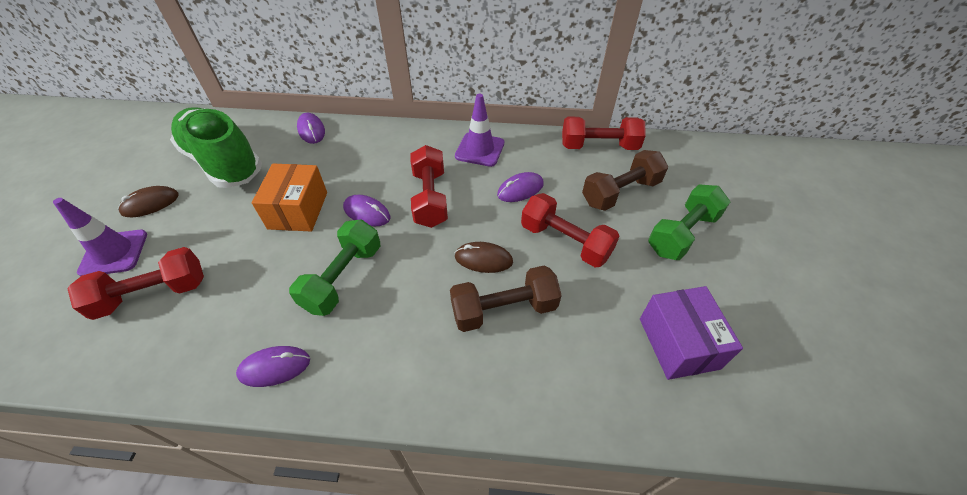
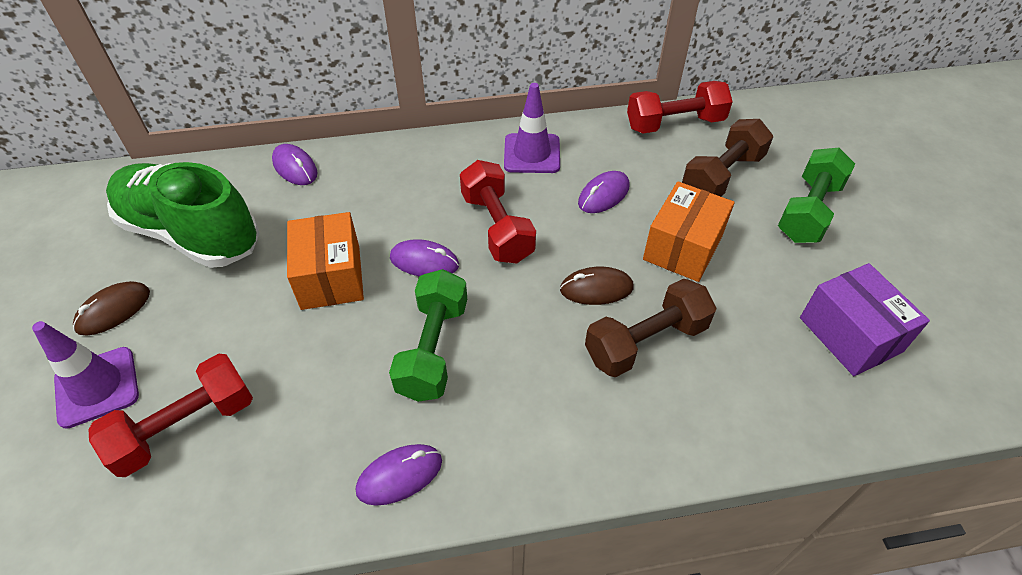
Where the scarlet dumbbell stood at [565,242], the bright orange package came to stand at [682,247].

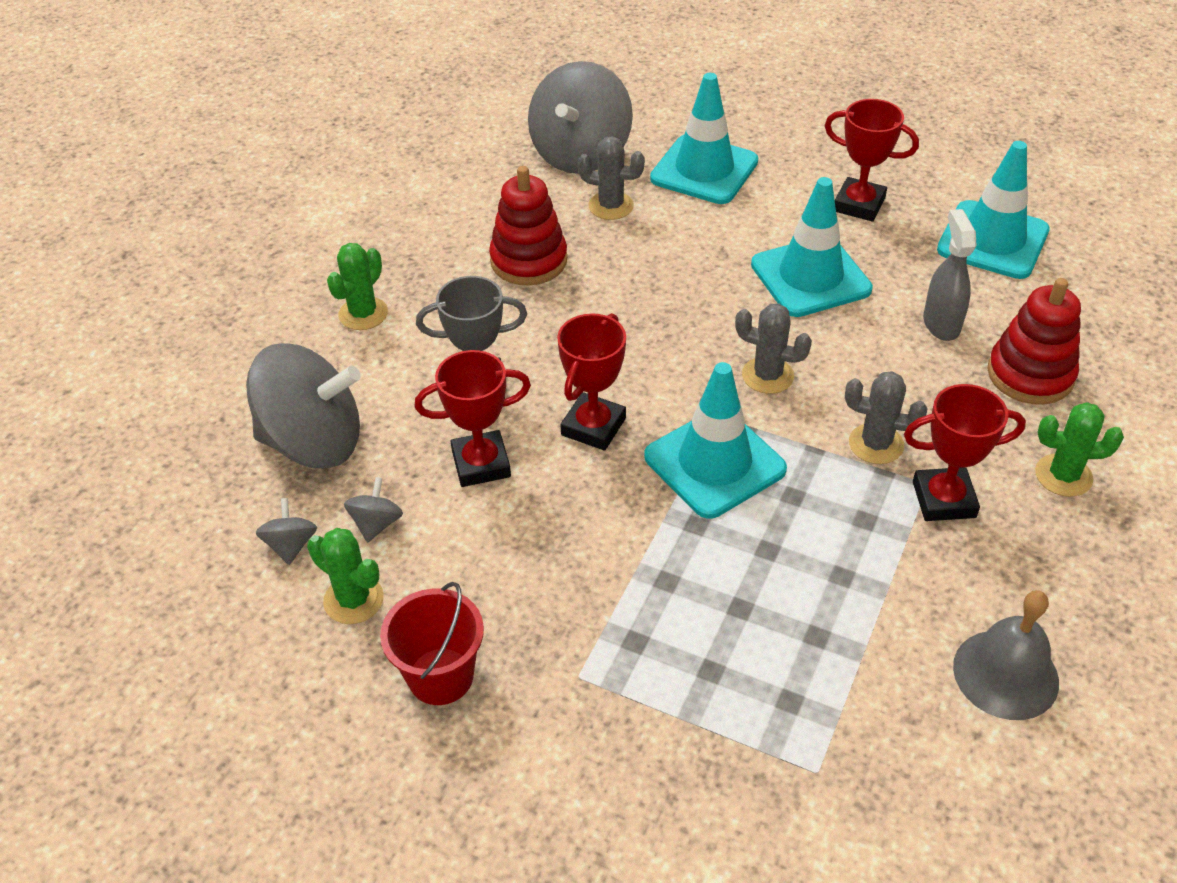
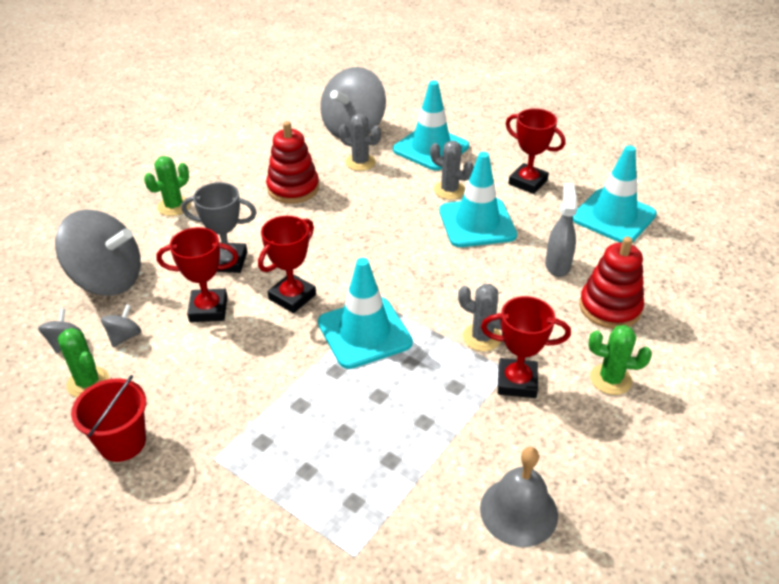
The ash-grey saguaro cactus ended up elsewhere, having gone from [767,375] to [449,190].

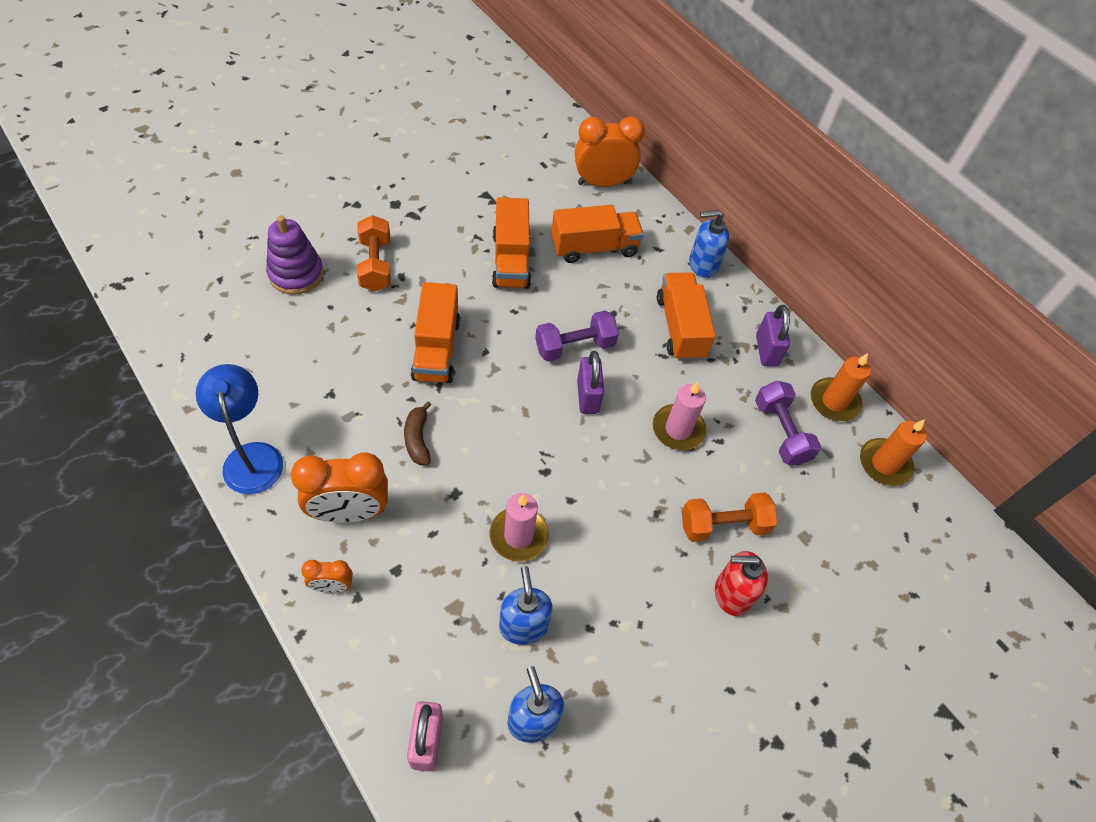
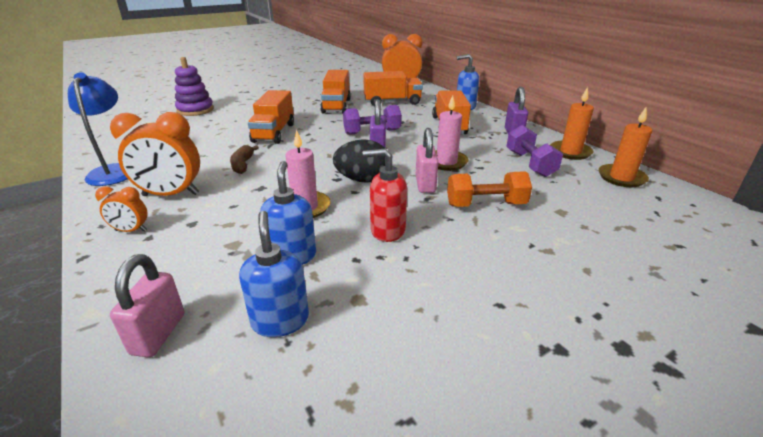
The second view lost the bright orange dumbbell at [375,265]. The second view gained the black egg at [362,180]. The second view gained the rosy padlock at [425,184]. The scarlet soap dispenser ended up elsewhere, having gone from [731,594] to [387,230].

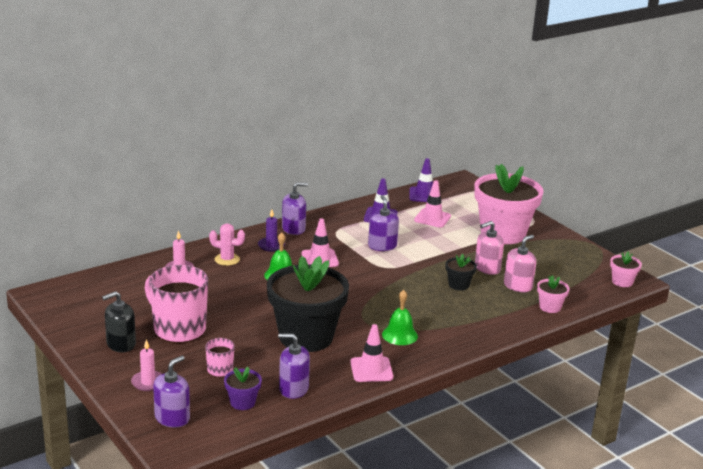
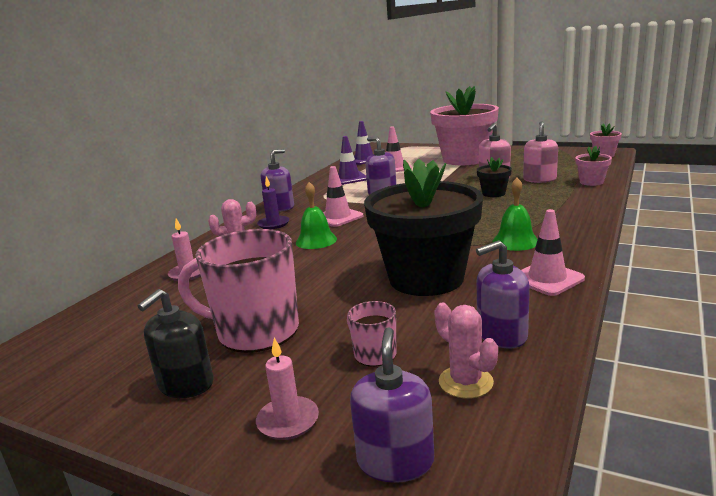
Where the violet potted plant stood at [242,402], the rosy saguaro cactus came to stand at [465,382].

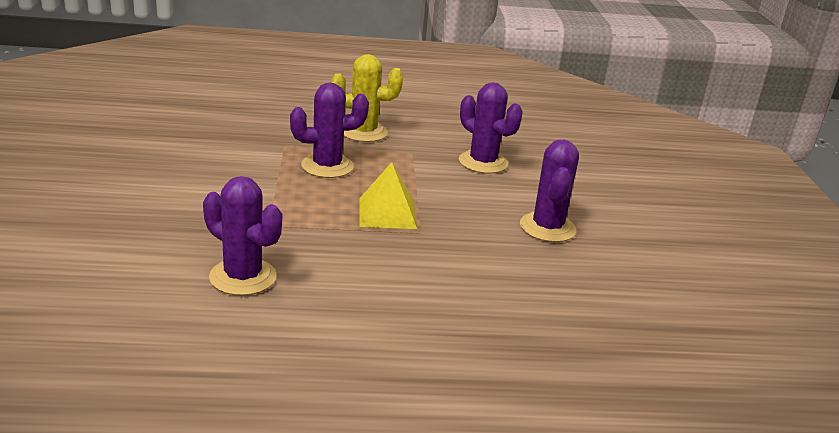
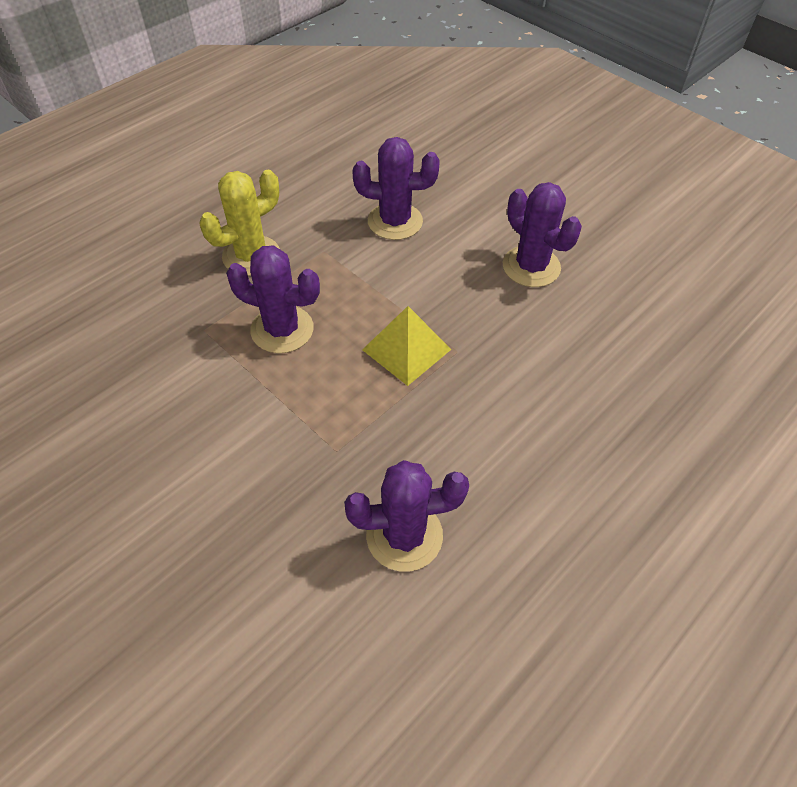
The violet saguaro cactus at [327,166] ended up facing another way, 75 degrees clockwise from before.

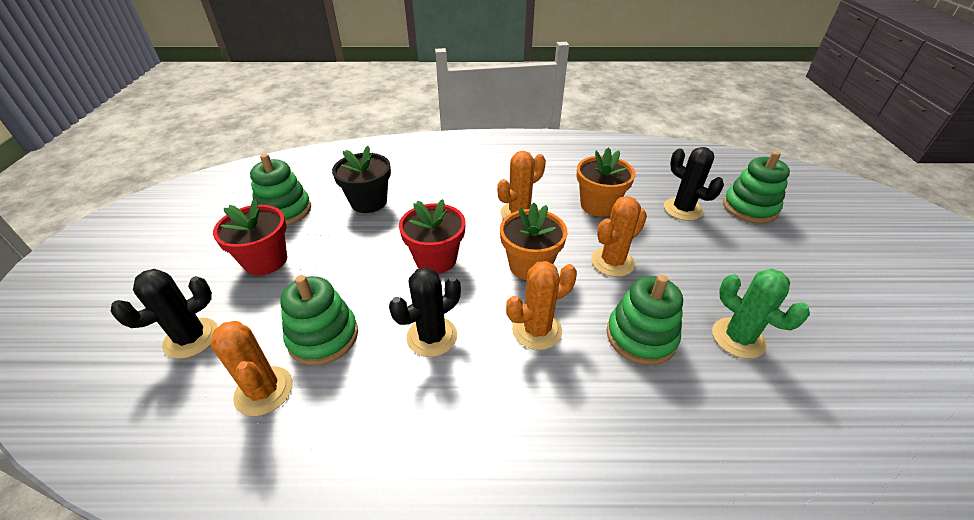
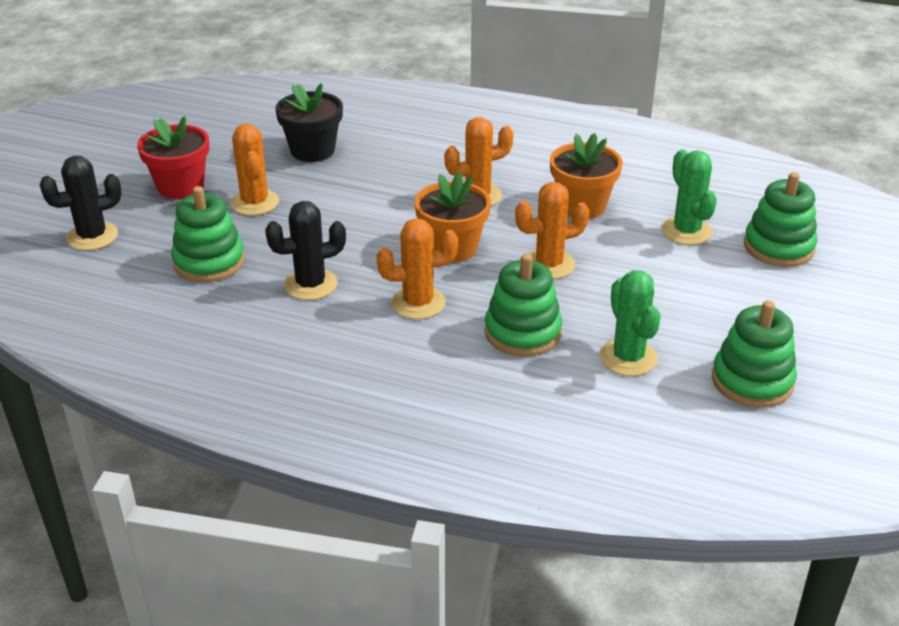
The second view lost the scarlet potted plant at [436,259]. The bright orange saguaro cactus ended up elsewhere, having gone from [264,391] to [255,203]. The green stacking rings ended up elsewhere, having gone from [285,211] to [752,381]. What was the black saguaro cactus at [682,209] turned into the green saguaro cactus at [686,231].

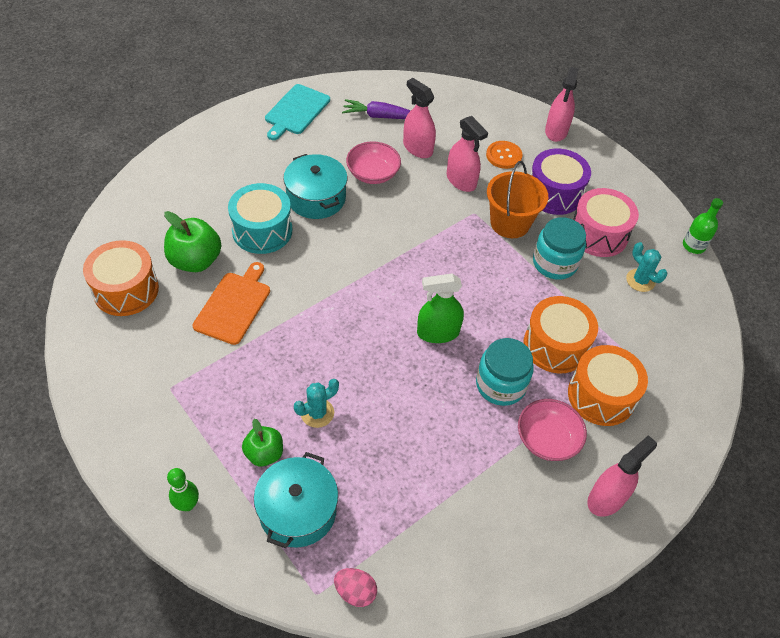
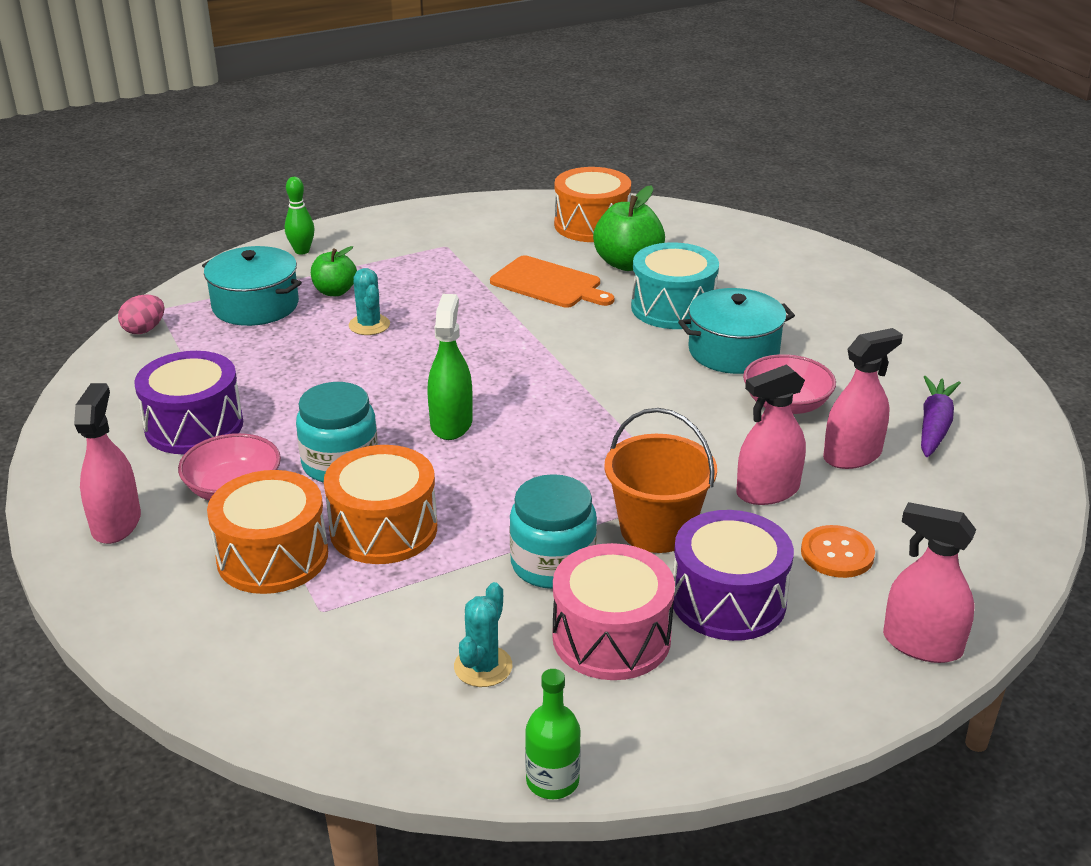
The second view lost the turquoise chopping board at [296,111]. The second view gained the violet toy drum at [194,426]. The rosy sprayer at [606,498] ended up facing another way, 150 degrees counterclockwise from before. The turquoise saguaro cactus at [640,280] ended up facing another way, 45 degrees counterclockwise from before.

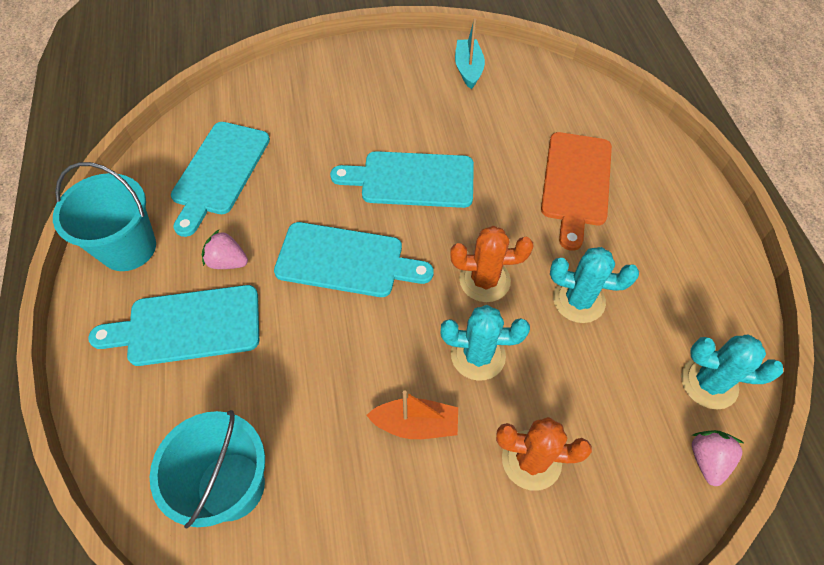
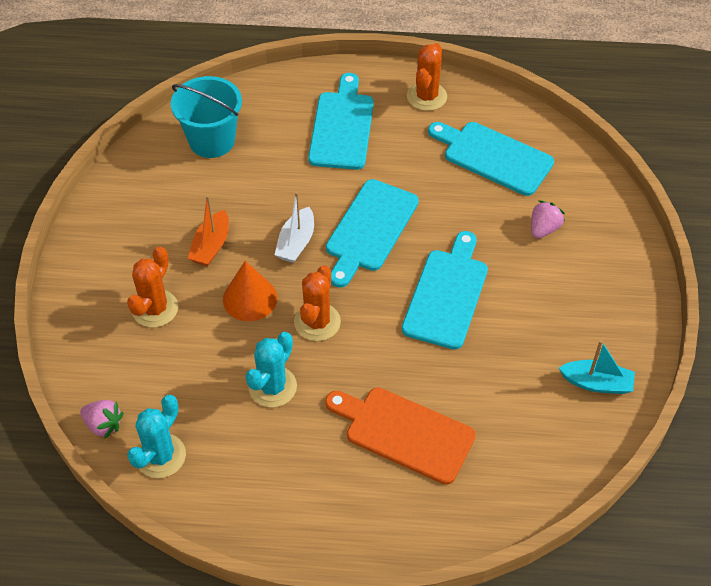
The second view gained the white boat at [296,243]. The rosy toy strawberry ended up elsewhere, having gone from [227,262] to [543,229]. Where the turquoise sand bucket stood at [128,248], the bright orange saguaro cactus came to stand at [426,96]. Where the turquoise saguaro cactus stood at [478,355], the bright orange solid cone came to stand at [250,298].

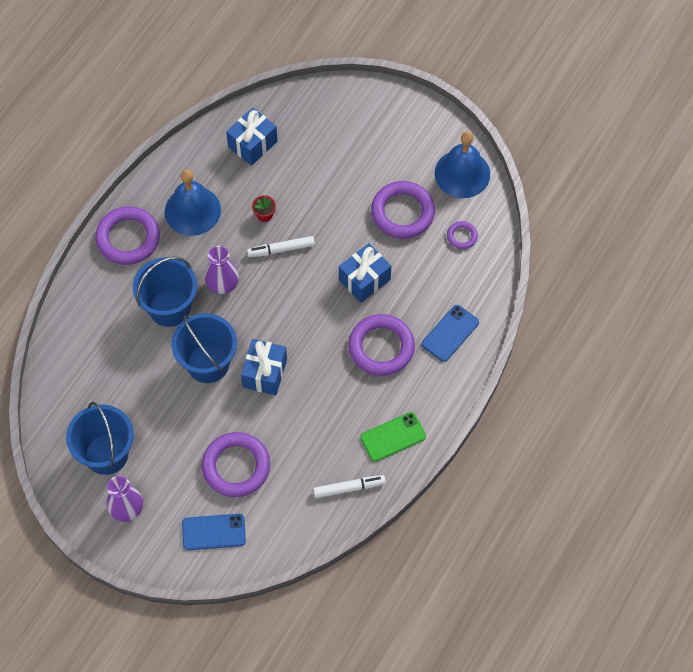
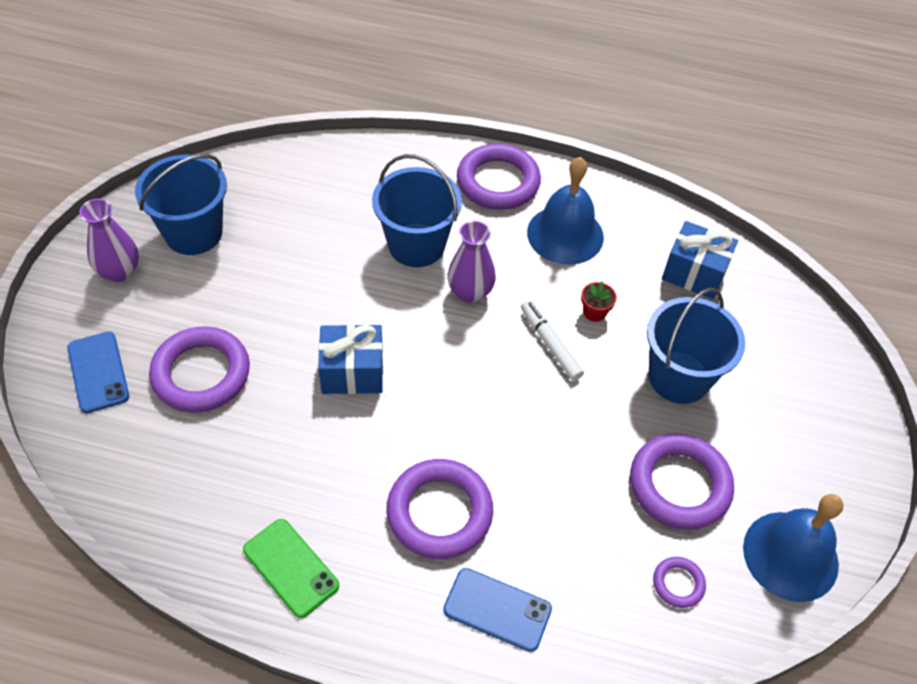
The second view lost the white marker pen at [349,488]. The second view lost the royal blue present at [364,280]. The royal blue sand bucket ended up elsewhere, having gone from [208,363] to [679,377].

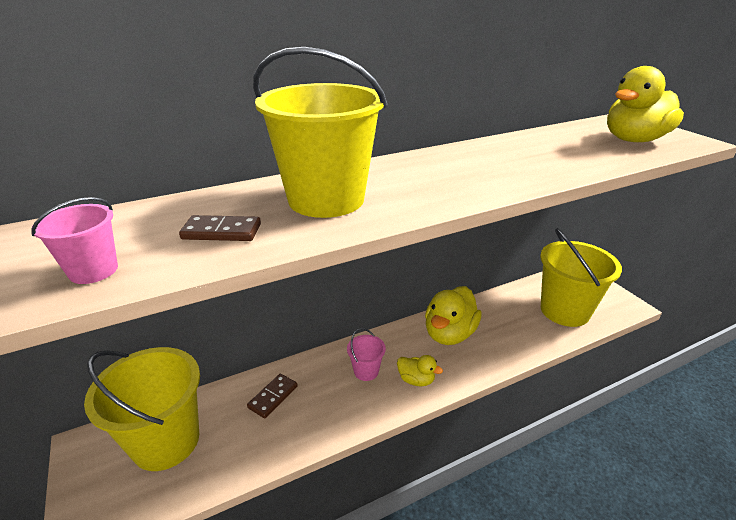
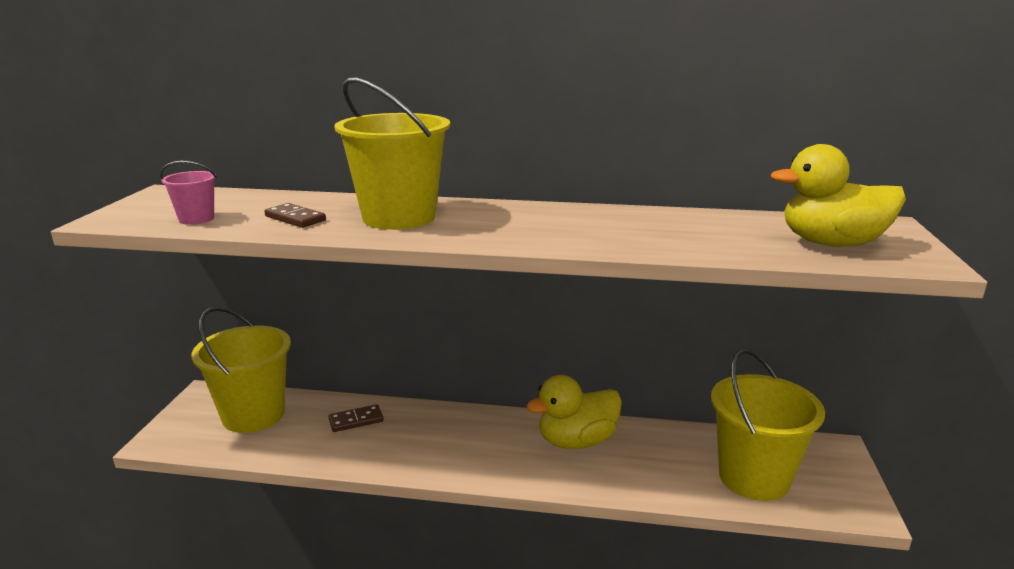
The second view lost the rosy sand bucket at [366,371]. The second view lost the golden rubber duck at [416,380].

